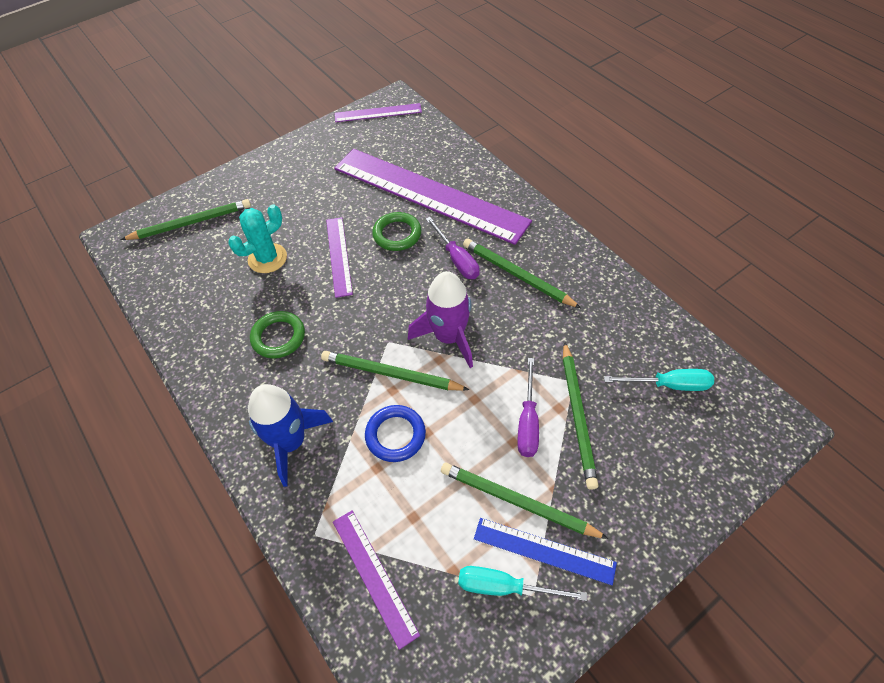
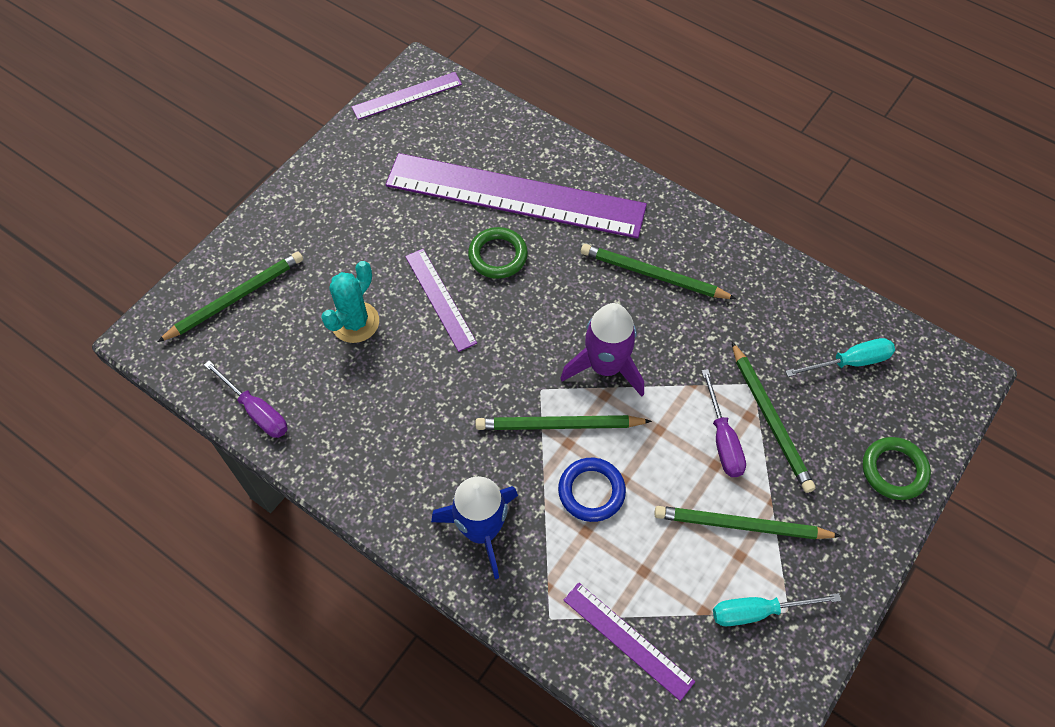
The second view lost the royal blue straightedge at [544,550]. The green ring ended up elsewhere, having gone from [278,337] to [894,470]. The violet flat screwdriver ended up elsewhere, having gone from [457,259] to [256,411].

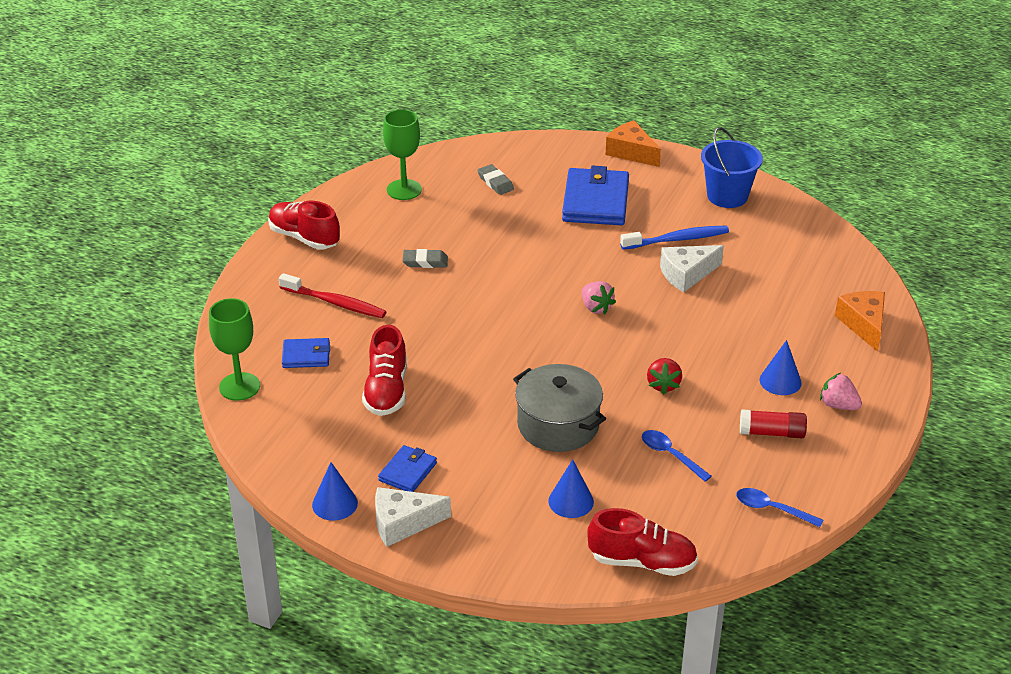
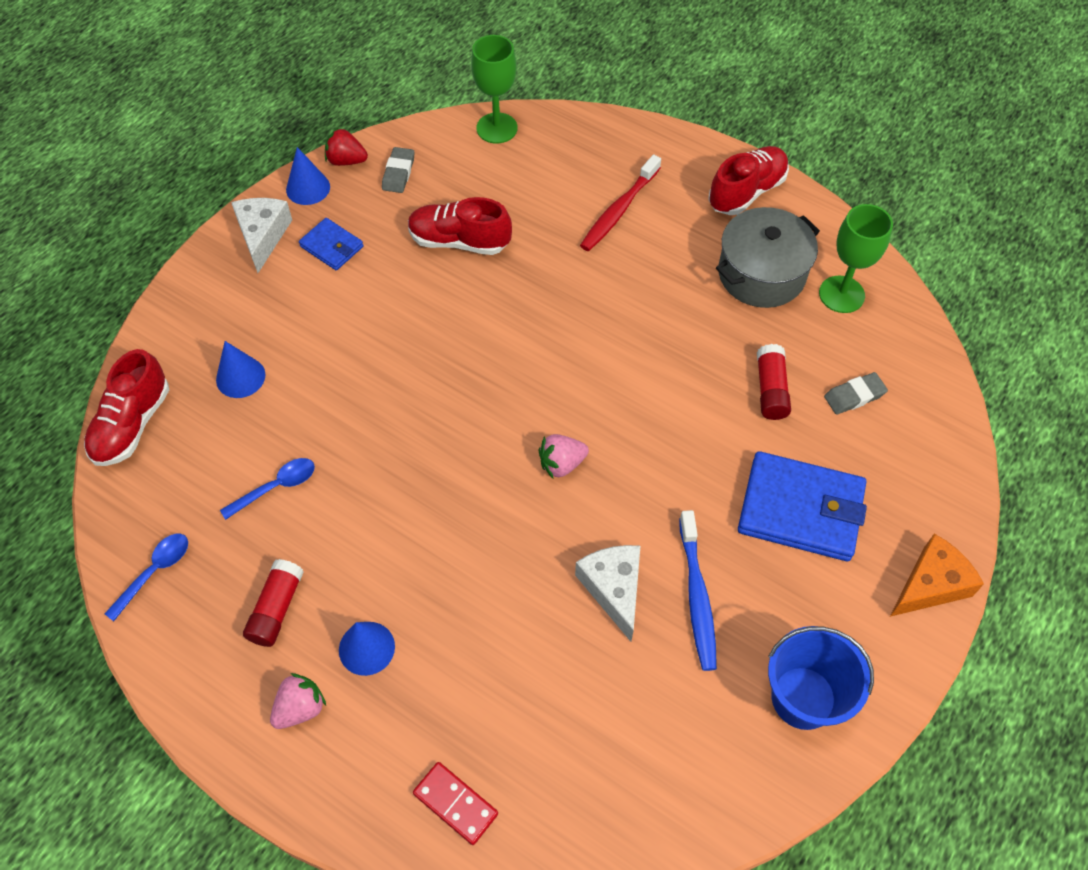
The second view lost the royal blue billfold at [306,356]. The second view gained the scarlet glue at [770,390]. The ash-grey pencil eraser ended up elsewhere, having gone from [425,262] to [398,173]. The ash-grey pot ended up elsewhere, having gone from [558,425] to [761,274]. The scarlet toy strawberry ended up elsewhere, having gone from [663,385] to [346,161]. Where the bright orange cheese wedge stood at [863,324], the scarlet domino tile came to stand at [455,804].

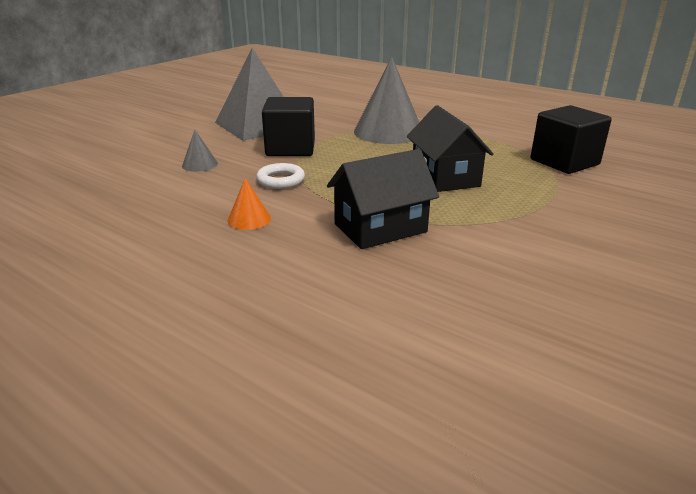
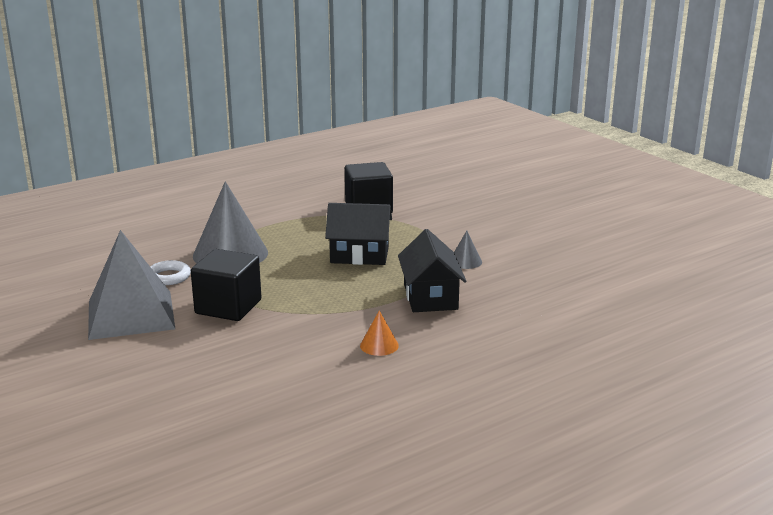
The ash-grey solid cone ended up elsewhere, having gone from [200,164] to [465,261]. The white ring ended up elsewhere, having gone from [281,180] to [168,277].

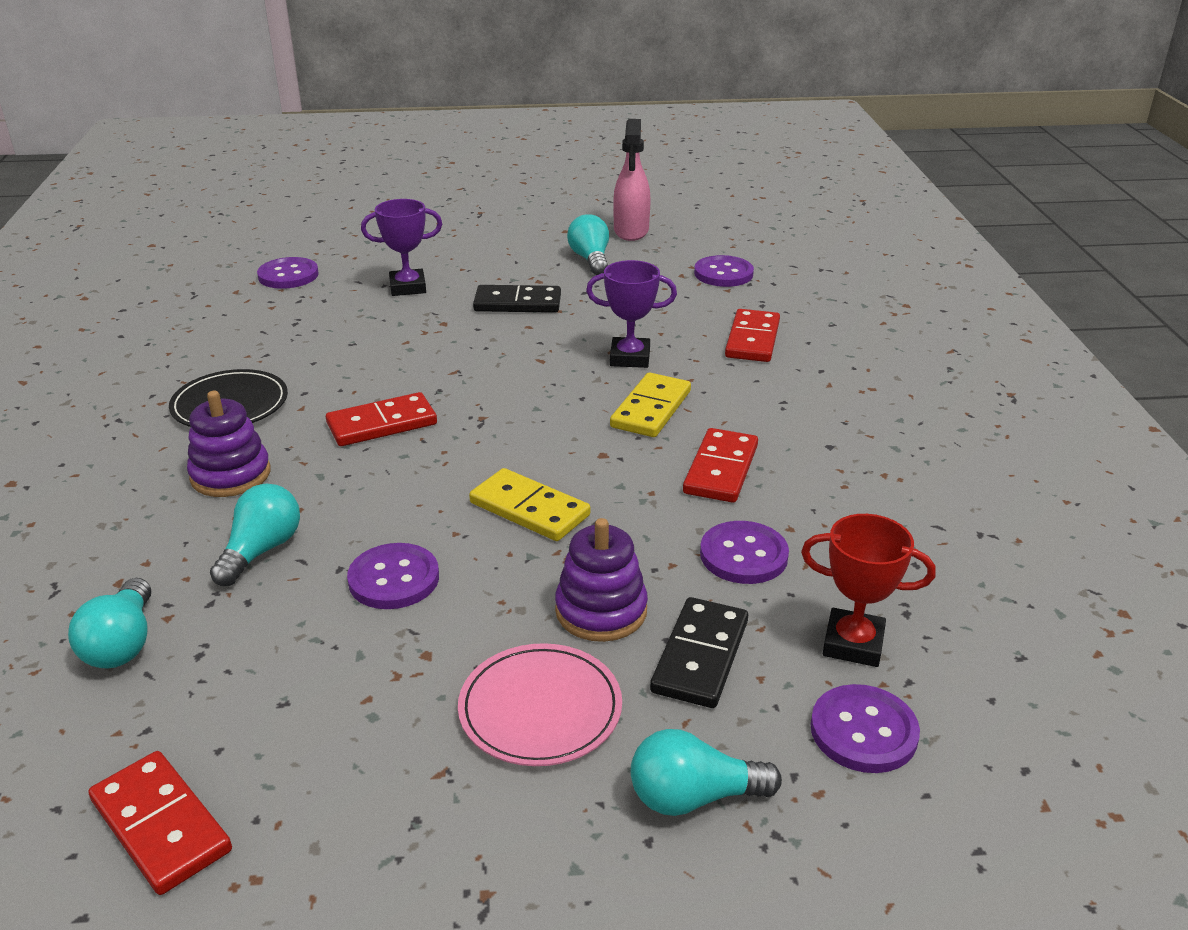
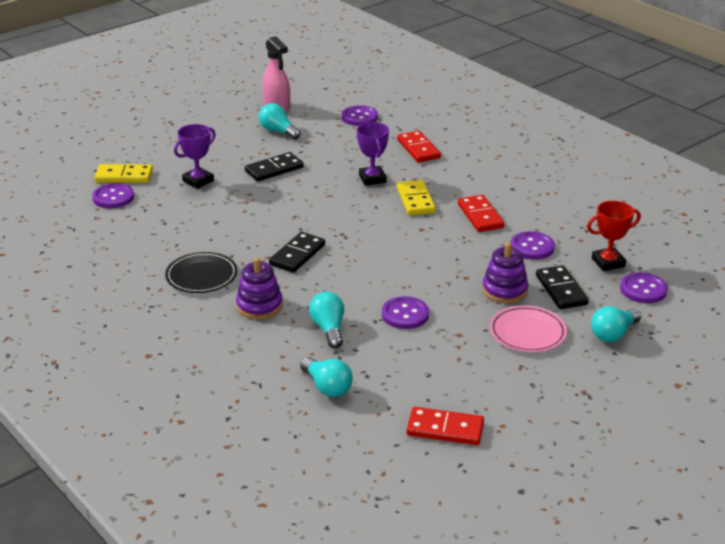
The golden domino tile ended up elsewhere, having gone from [529,509] to [124,176]. What was the scarlet domino tile at [382,424] turned into the black domino tile at [297,255]. The violet trophy at [630,358] ended up facing another way, 75 degrees counterclockwise from before.

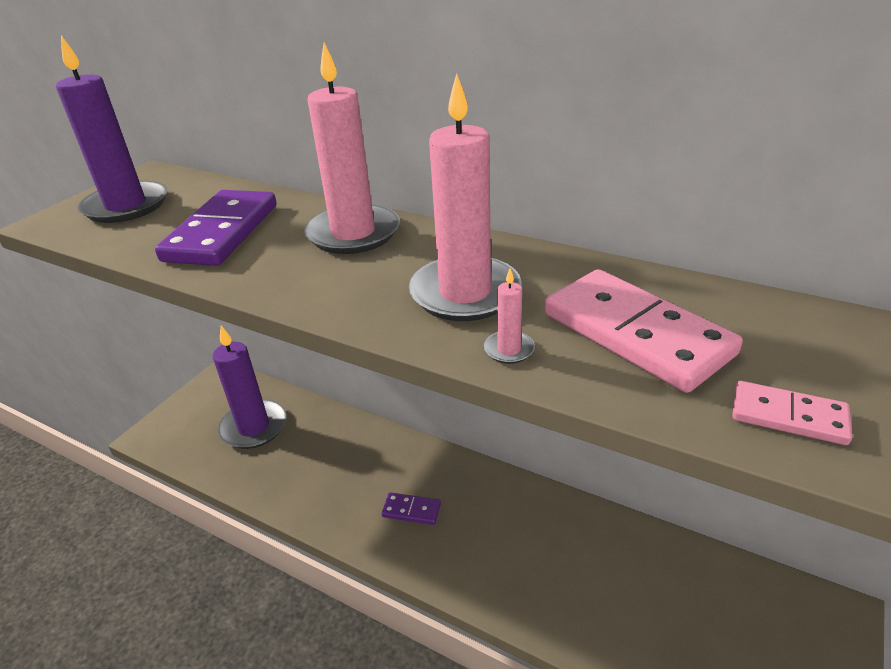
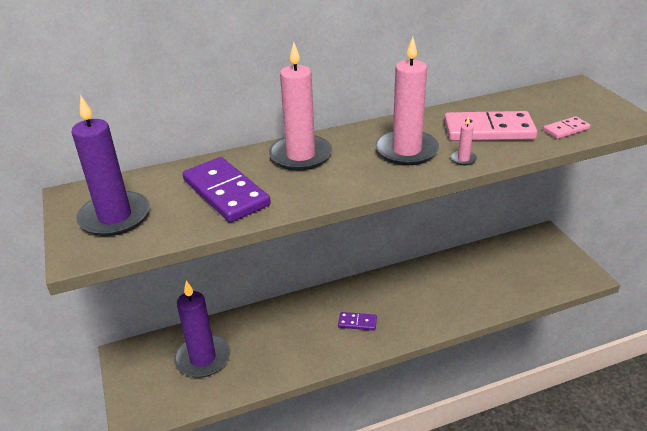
The violet domino tile at [411,510] ended up facing another way, 45 degrees clockwise from before.

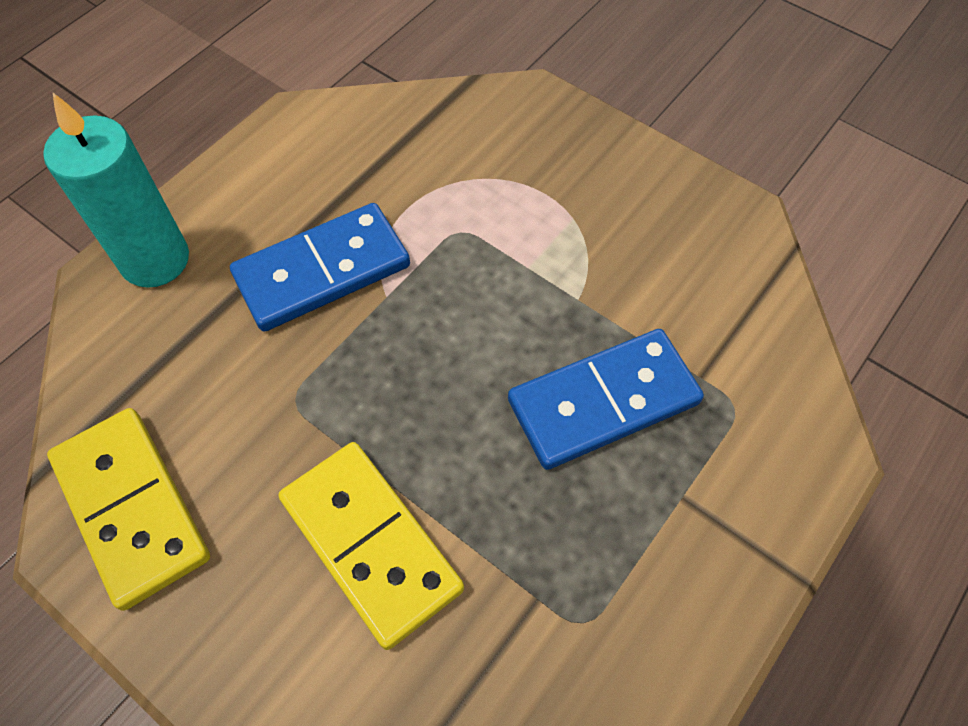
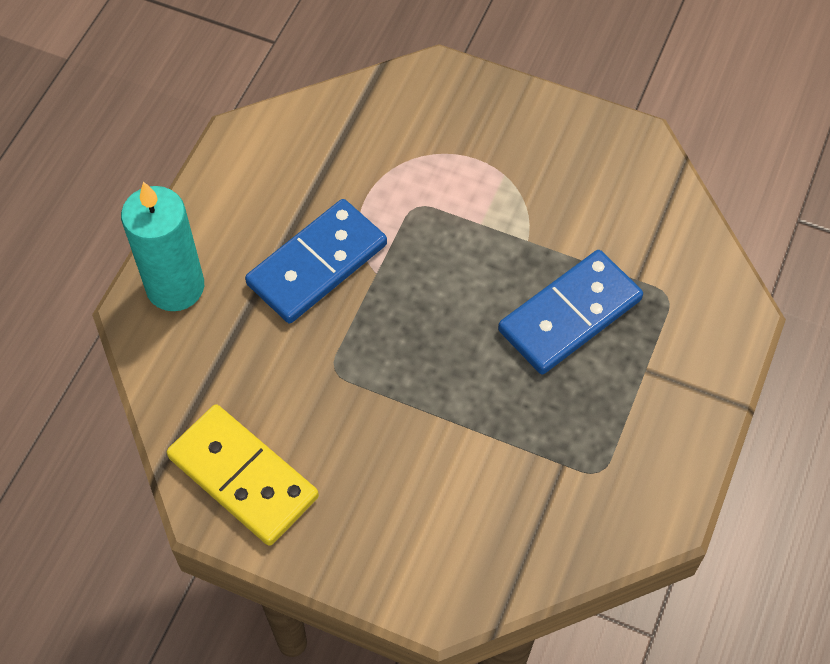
The second view lost the golden domino tile at [371,544].

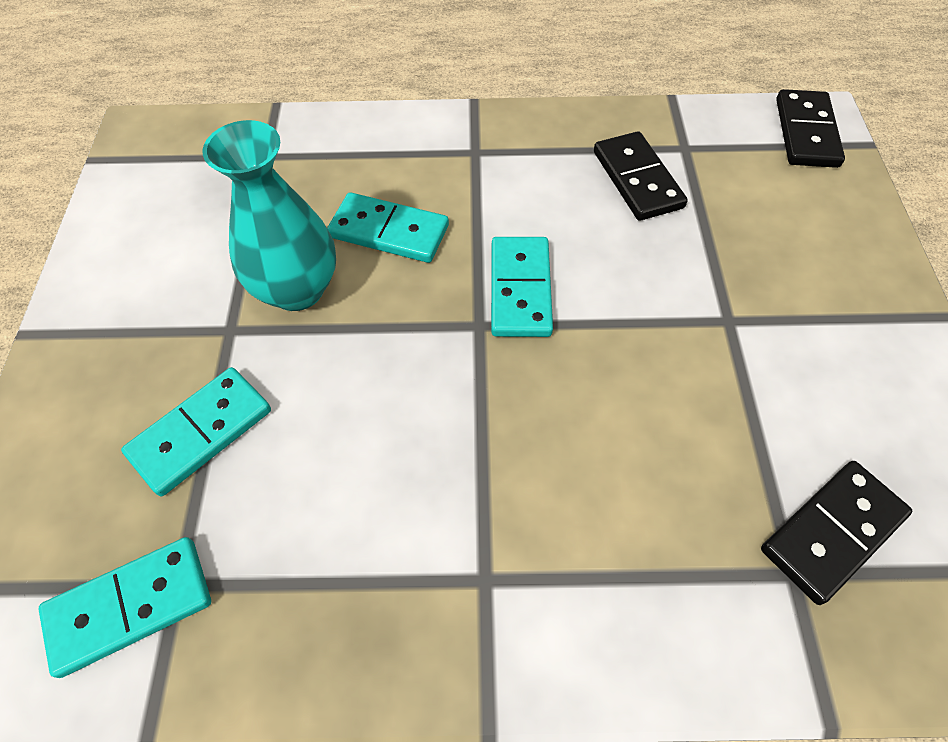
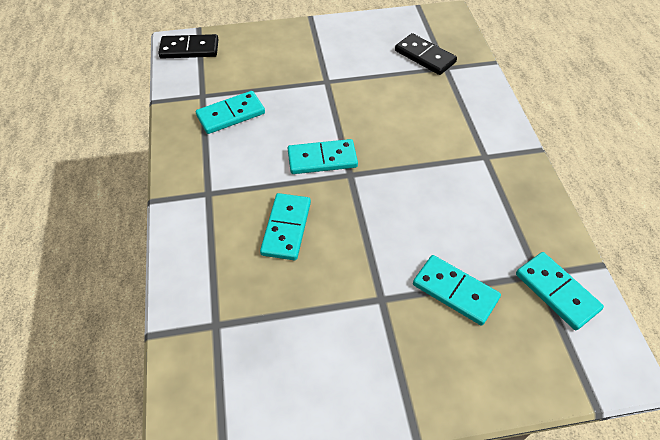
The second view lost the turquoise tall vase at [297,289]. What was the black domino tile at [637,179] turned into the turquoise domino tile at [231,115].

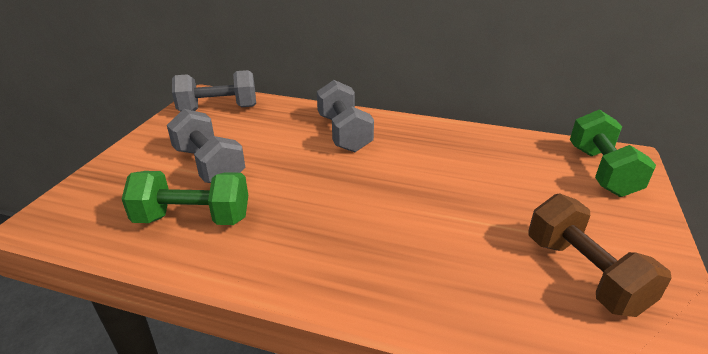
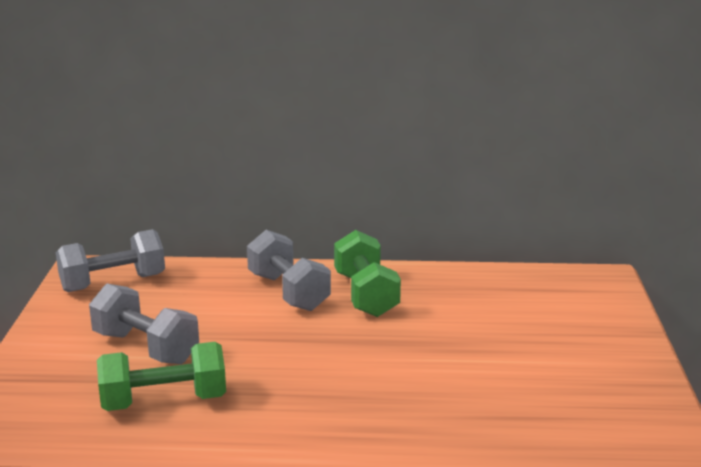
The second view lost the russet dumbbell at [584,274]. The green dumbbell ended up elsewhere, having gone from [601,171] to [366,295].

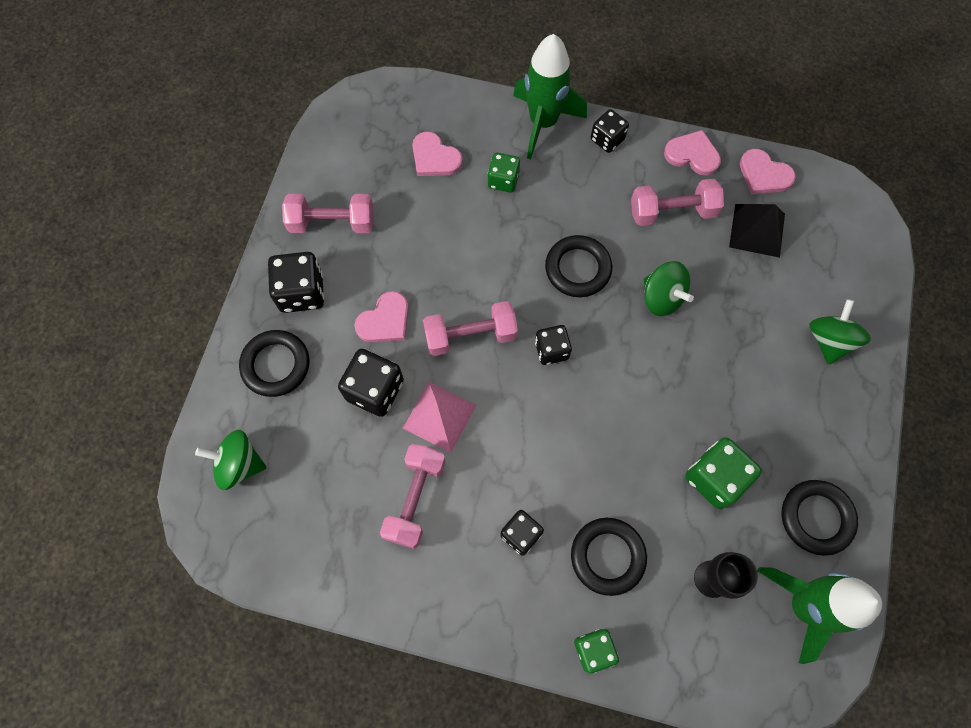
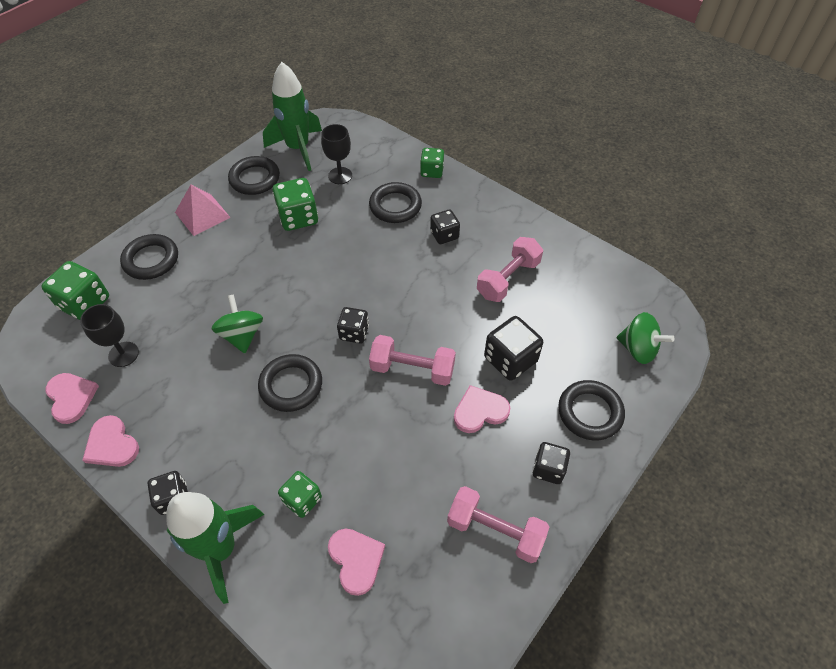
The second view lost the rosy dumbbell at [672,212]. The second view gained the green dice at [85,303]. The rosy pyramid shape ended up elsewhere, having gone from [439,416] to [202,215]. Where the black pyramid shape stood at [757,230], the black chalice came to stand at [123,354]. Where the green toy top stood at [829,340], the black ring came to stand at [151,260]. The size of the black dice at [302,292] changed by a factor of 0.64.

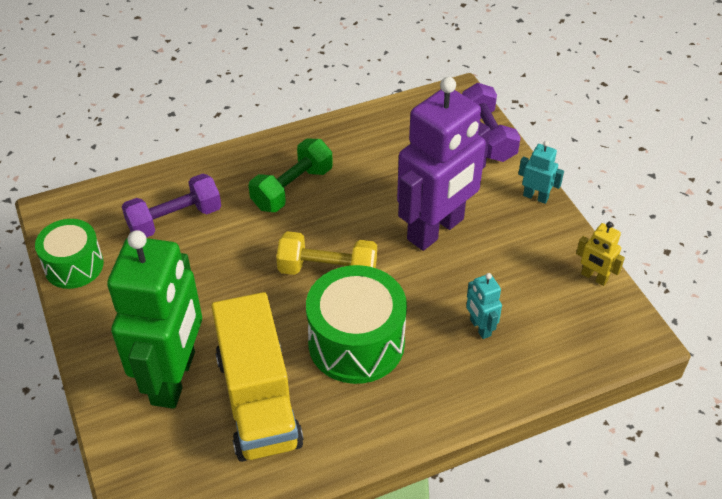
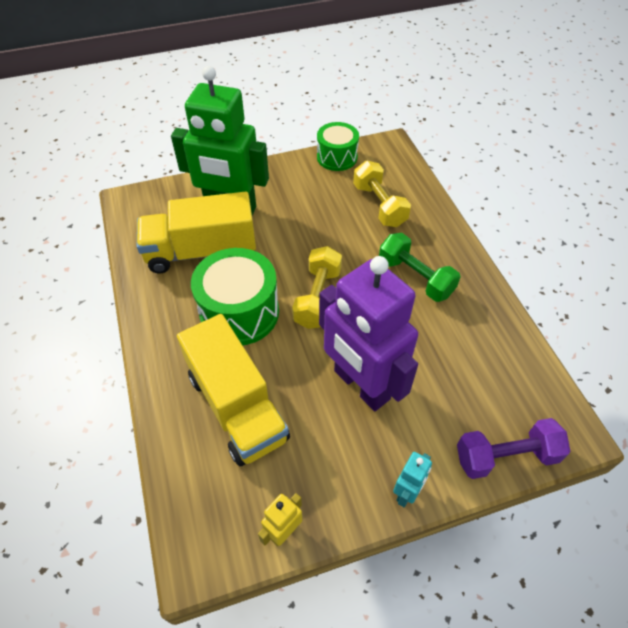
Where the turquoise toy robot stood at [480,328], the golden toy truck came to stand at [237,406]. What was the violet dumbbell at [175,220] turned into the golden dumbbell at [379,205].

